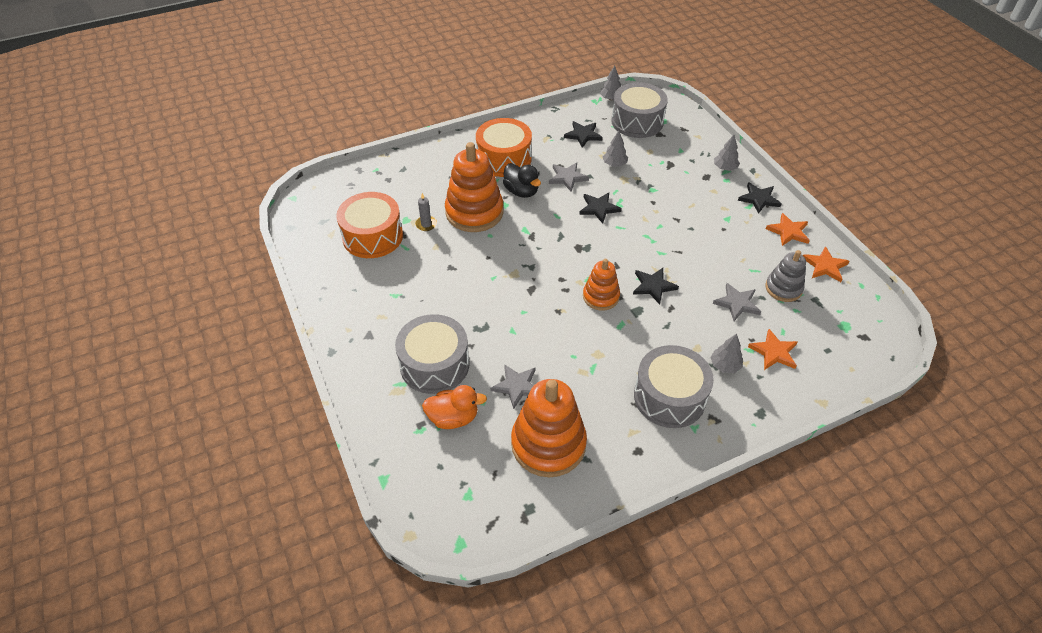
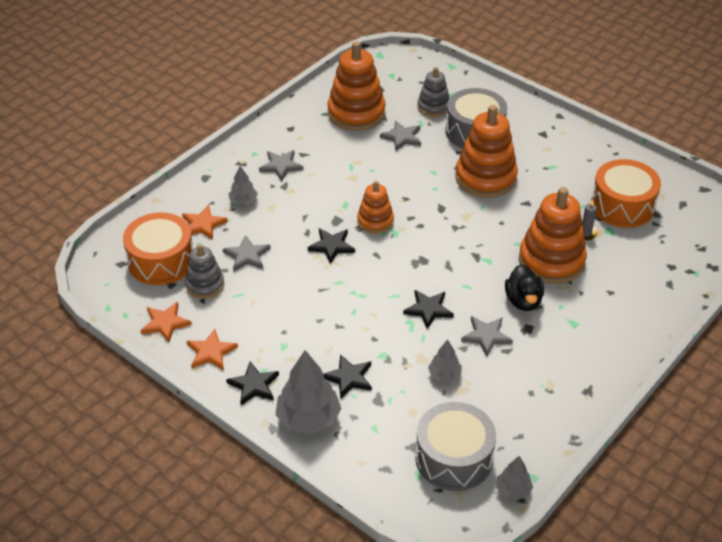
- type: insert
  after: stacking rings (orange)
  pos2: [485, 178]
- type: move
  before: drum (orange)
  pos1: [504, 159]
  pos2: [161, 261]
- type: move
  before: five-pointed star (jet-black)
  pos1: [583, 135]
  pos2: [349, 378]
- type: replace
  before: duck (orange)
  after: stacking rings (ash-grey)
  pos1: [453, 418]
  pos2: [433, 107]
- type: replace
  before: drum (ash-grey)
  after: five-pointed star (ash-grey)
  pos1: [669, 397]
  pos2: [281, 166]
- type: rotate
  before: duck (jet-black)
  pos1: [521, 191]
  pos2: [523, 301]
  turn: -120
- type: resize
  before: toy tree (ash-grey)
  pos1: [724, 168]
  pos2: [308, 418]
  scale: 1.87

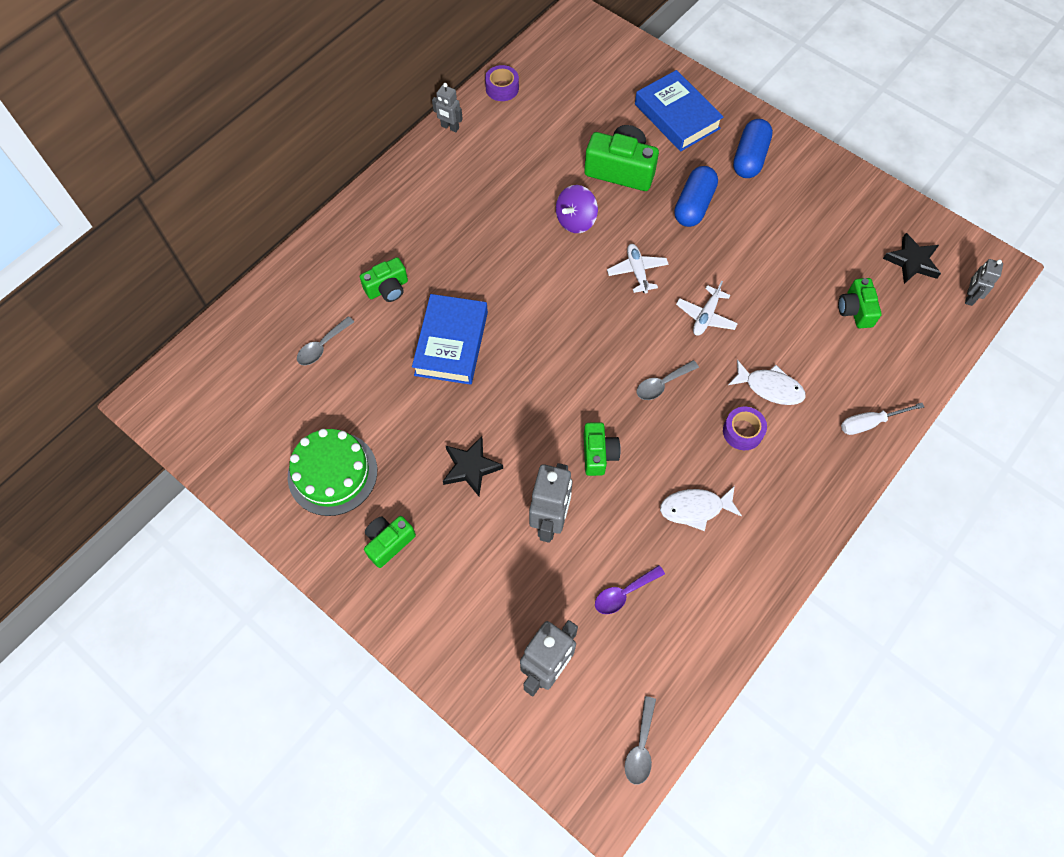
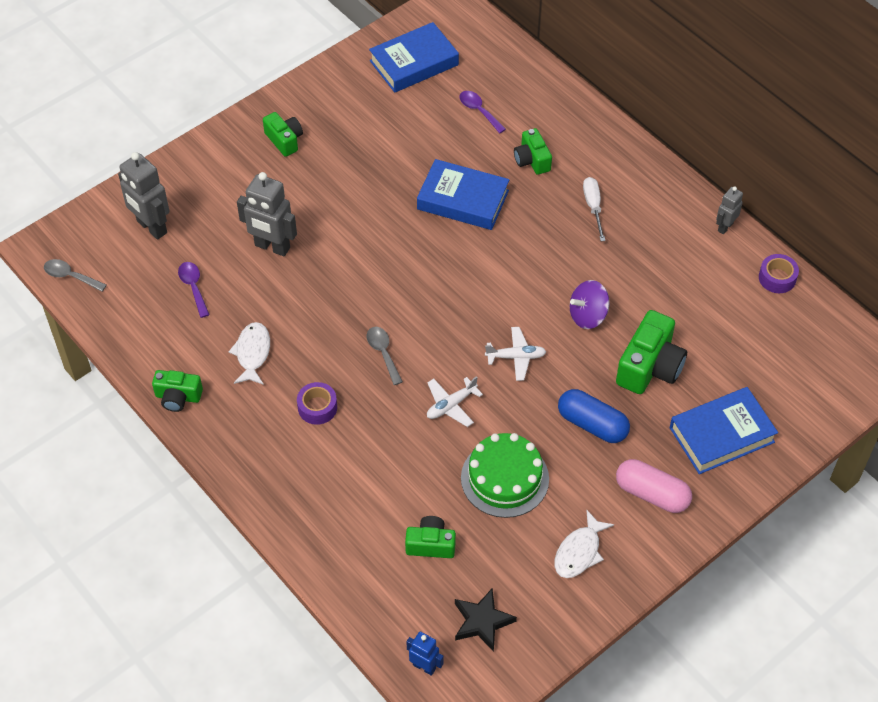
- type: delete
  before: five-pointed star (jet-black)
  pos1: [471, 467]
- type: insert
  after: book (blue)
  pos2: [414, 63]
- type: move
  before: gateau (green)
  pos1: [332, 473]
  pos2: [504, 478]
- type: move
  before: compact camera (green)
  pos1: [598, 454]
  pos2: [178, 397]
- type: move
  before: fish figure (white)
  pos1: [770, 387]
  pos2: [579, 552]
- type: move
  before: hand screwdriver (white)
  pos1: [870, 423]
  pos2: [593, 207]
- type: recolor
  before: spoon (ash-grey)
  after: spoon (violet)
  pos1: [322, 346]
  pos2: [479, 111]
- type: recolor
  before: capsule (blue)
  after: capsule (pink)
  pos1: [749, 158]
  pos2: [651, 494]
- type: recolor
  before: robot figure (ash-grey)
  after: robot figure (blue)
  pos1: [969, 297]
  pos2: [424, 666]
- type: rotate
  before: toy top (violet)
  pos1: [575, 220]
  pos2: [588, 316]
  turn: -75
- type: rotate
  before: toy plane (white)
  pos1: [706, 316]
  pos2: [451, 405]
  turn: -75

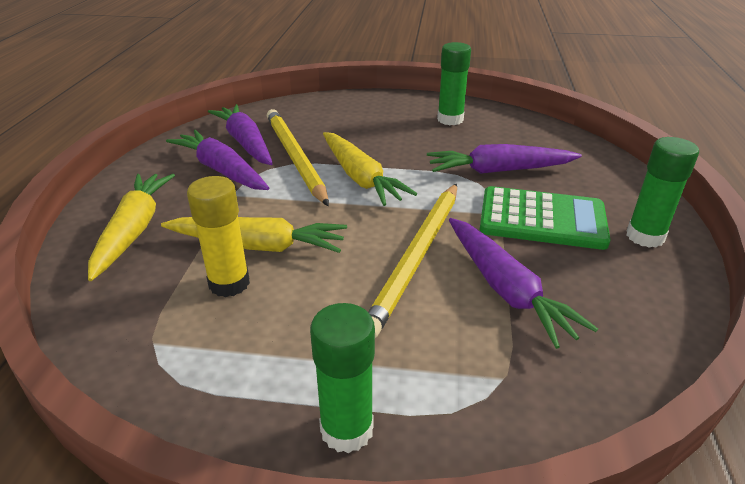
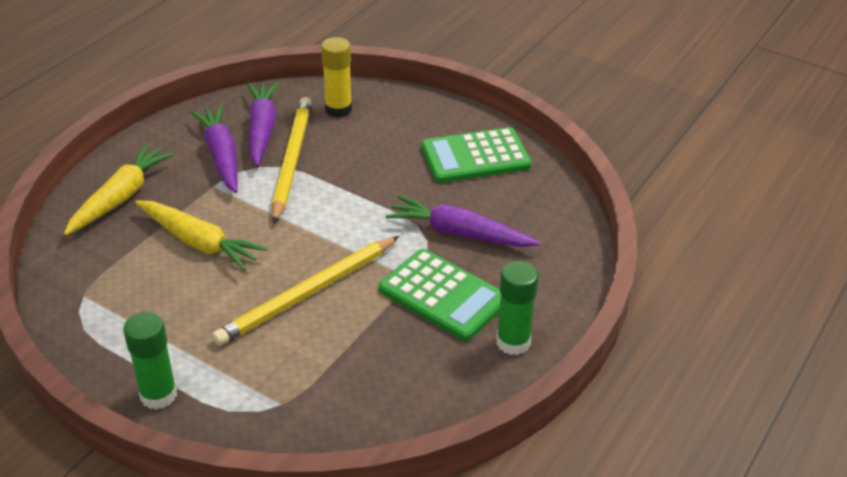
- type: delete
  before: root vegetable (yellow)
  pos1: [360, 177]
- type: delete
  before: root vegetable (violet)
  pos1: [506, 289]
- type: move
  before: glue stick (yellow)
  pos1: [229, 283]
  pos2: [338, 109]
- type: replace
  before: glue stick (green)
  after: pocket calculator (green)
  pos1: [450, 119]
  pos2: [475, 157]

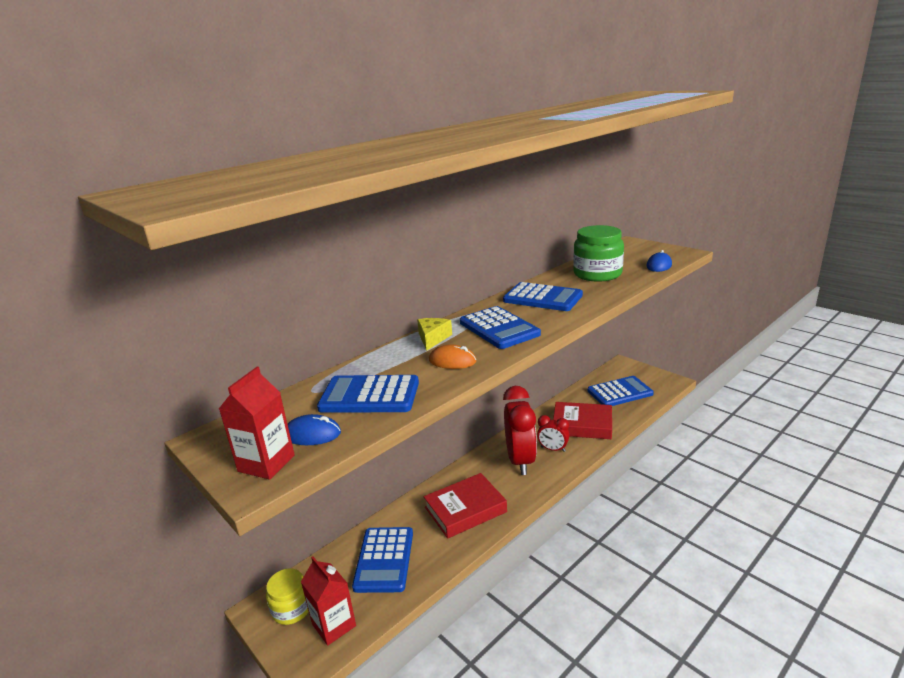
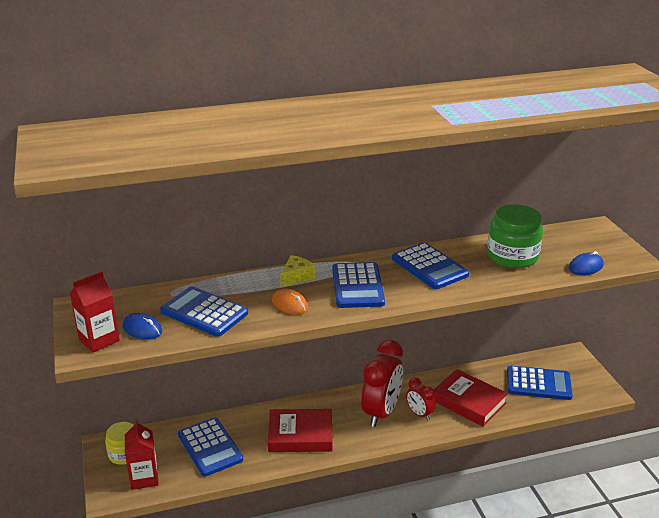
- type: rotate
  before: pocket calculator (blue)
  pos1: [384, 560]
  pos2: [210, 447]
  turn: -60

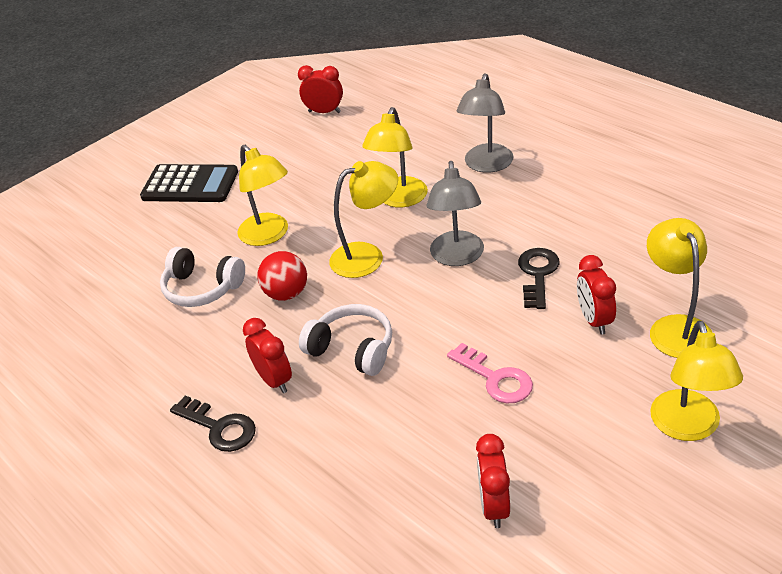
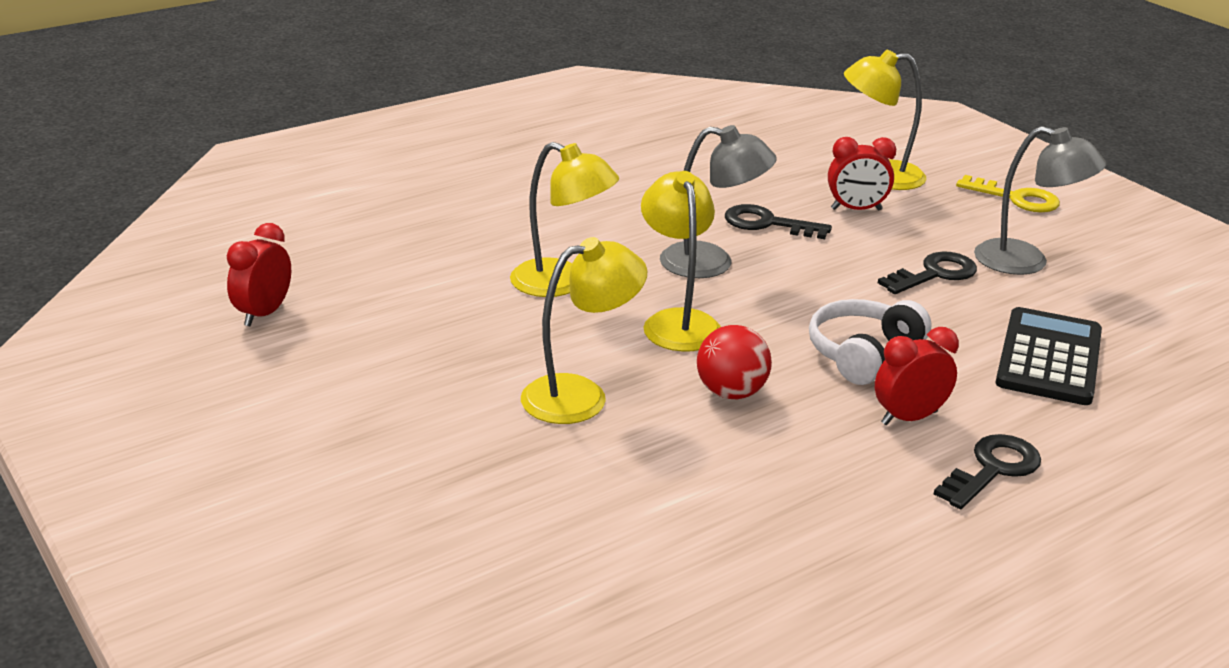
- type: delete
  before: headset (white)
  pos1: [202, 288]
- type: delete
  before: alarm clock (scarlet)
  pos1: [494, 506]
- type: move
  before: pocket calculator (jet-black)
  pos1: [190, 185]
  pos2: [1049, 358]
- type: move
  before: lamp (ash-grey)
  pos1: [486, 165]
  pos2: [1026, 262]
- type: replace
  before: lamp (yellow)
  after: latchkey (yellow)
  pos1: [688, 427]
  pos2: [1015, 198]
- type: recolor
  before: latchkey (pink)
  after: latchkey (jet-black)
  pos1: [495, 378]
  pos2: [934, 274]

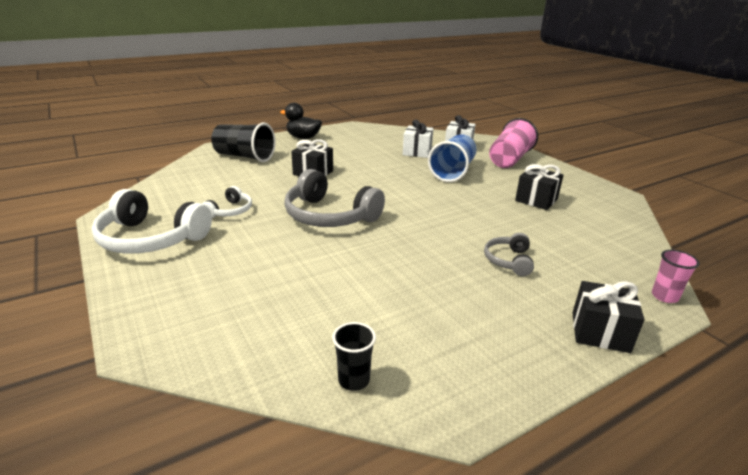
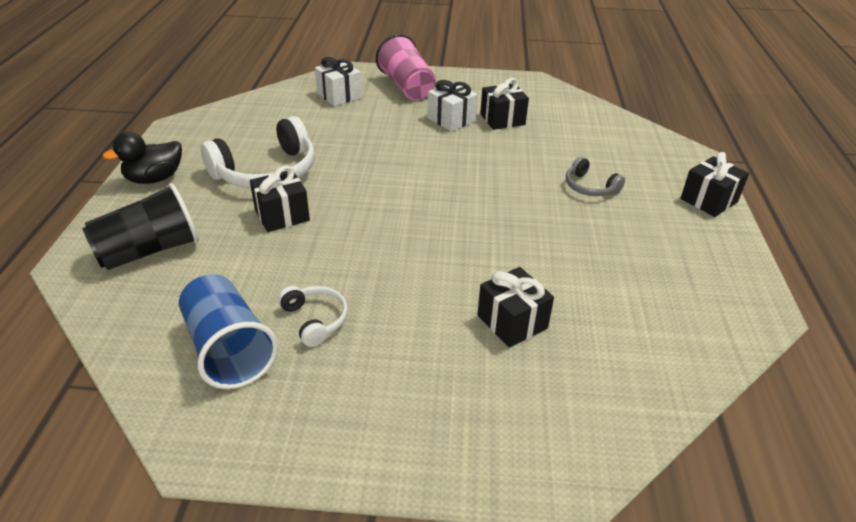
- type: delete
  before: headset (ash-grey)
  pos1: [329, 216]
- type: delete
  before: beaker (jet-black)
  pos1: [354, 380]
- type: delete
  before: beaker (pink)
  pos1: [664, 296]
- type: insert
  after: gift (jet-black)
  pos2: [512, 322]
- type: move
  before: headset (white)
  pos1: [151, 239]
  pos2: [267, 172]
- type: move
  before: gift (white)
  pos1: [417, 152]
  pos2: [451, 119]
- type: move
  before: beaker (blue)
  pos1: [453, 172]
  pos2: [229, 349]

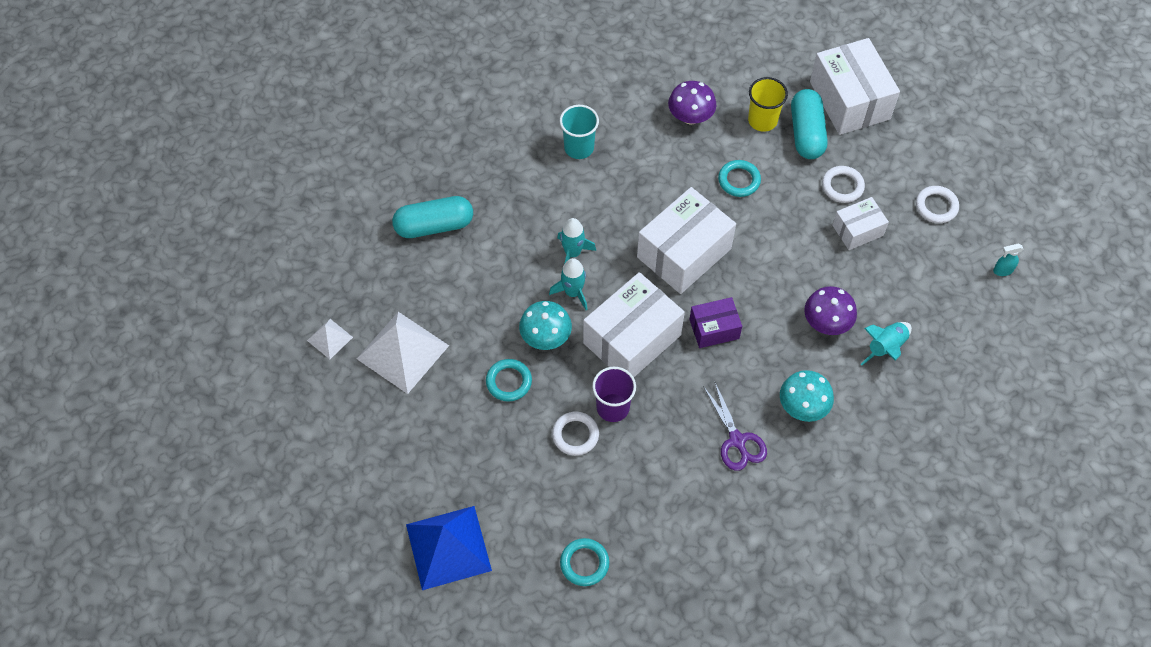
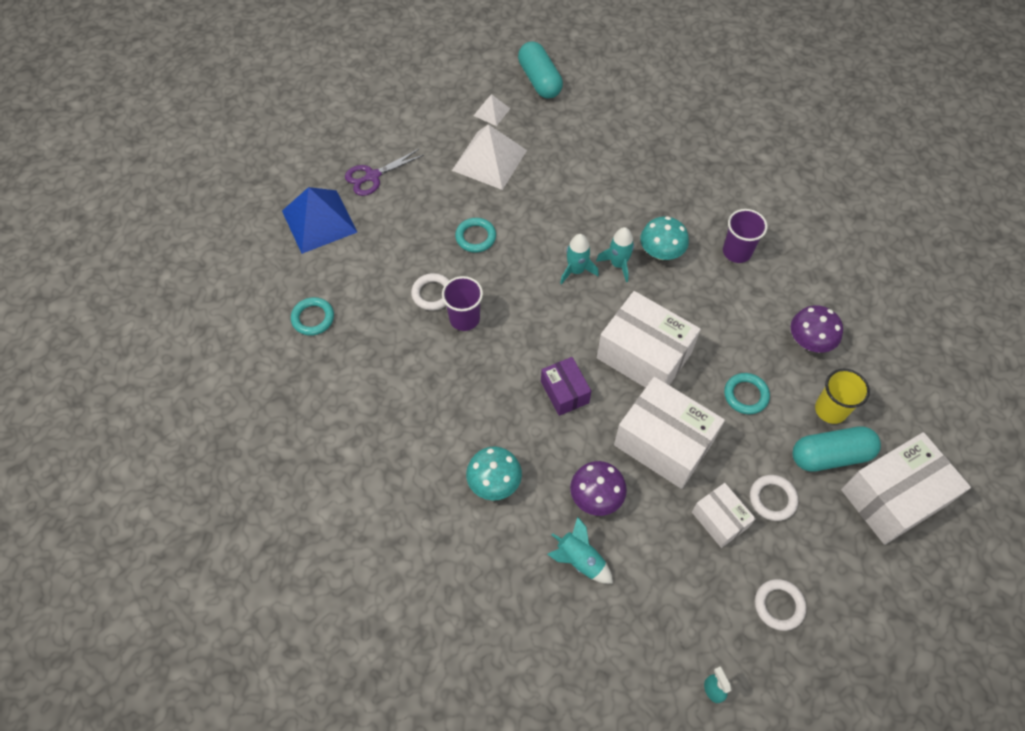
- type: move
  before: capsule (aqua)
  pos1: [434, 226]
  pos2: [539, 80]
- type: move
  before: toadstool (aqua)
  pos1: [545, 337]
  pos2: [661, 252]
- type: move
  before: box (white)
  pos1: [632, 339]
  pos2: [663, 443]
- type: move
  before: scissors (violet)
  pos1: [737, 440]
  pos2: [372, 176]
- type: recolor
  before: beaker (aqua)
  after: beaker (violet)
  pos1: [579, 148]
  pos2: [737, 252]

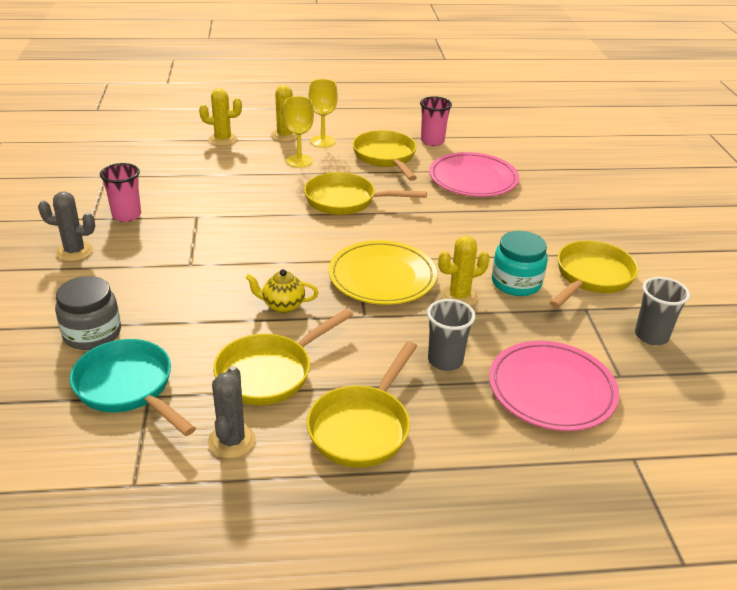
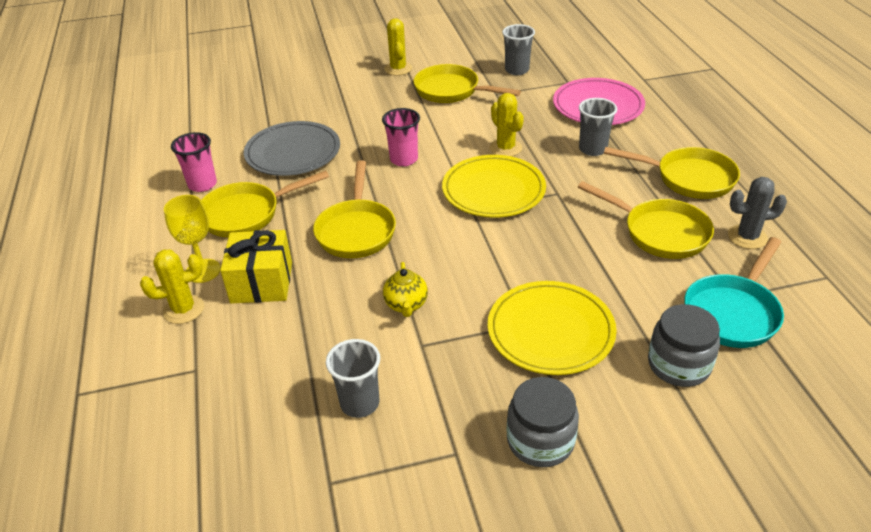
- type: delete
  before: jam jar (aqua)
  pos1: [516, 283]
- type: insert
  after: beaker (ash-grey)
  pos2: [360, 403]
- type: insert
  after: flat dish (yellow)
  pos2: [550, 331]
- type: move
  before: beaker (pink)
  pos1: [126, 215]
  pos2: [404, 159]
- type: move
  before: cactus (yellow)
  pos1: [223, 139]
  pos2: [398, 69]
- type: move
  before: teapot (yellow)
  pos1: [283, 305]
  pos2: [406, 305]
- type: replace
  before: cactus (ash-grey)
  after: jam jar (ash-grey)
  pos1: [74, 251]
  pos2: [540, 441]
- type: replace
  before: chalice (yellow)
  after: gift (yellow)
  pos1: [299, 161]
  pos2: [261, 282]
- type: recolor
  before: flat dish (pink)
  after: flat dish (ash-grey)
  pos1: [473, 179]
  pos2: [293, 152]

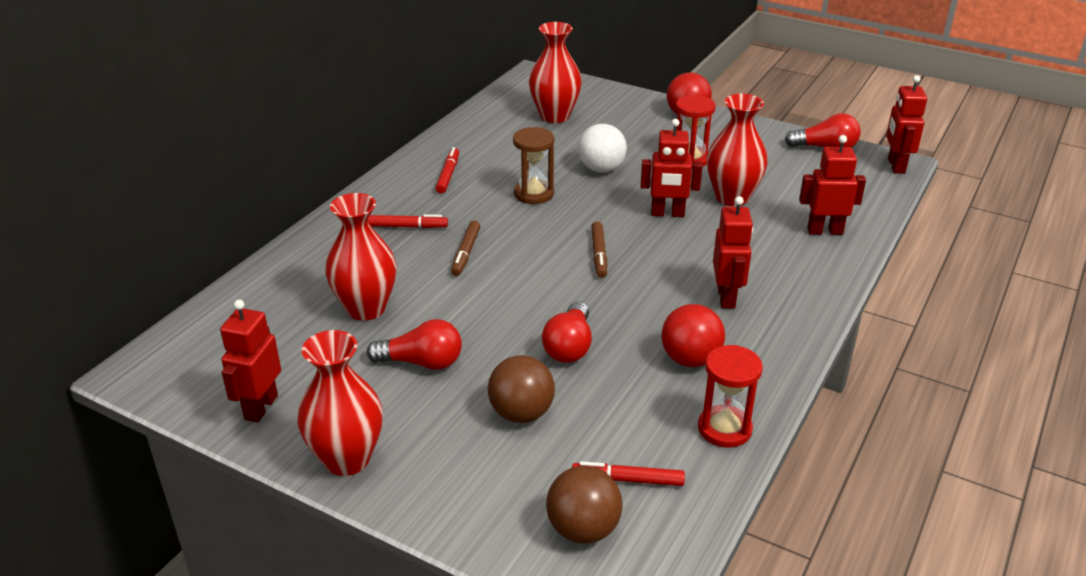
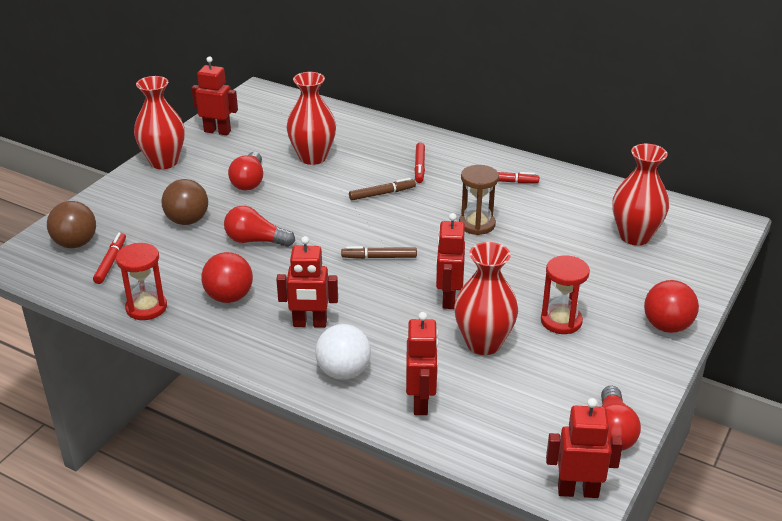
- type: move
  before: ball (white)
  pos1: [601, 169]
  pos2: [343, 372]
- type: rotate
  before: marker pen (russet)
  pos1: [466, 253]
  pos2: [382, 194]
  turn: 150

